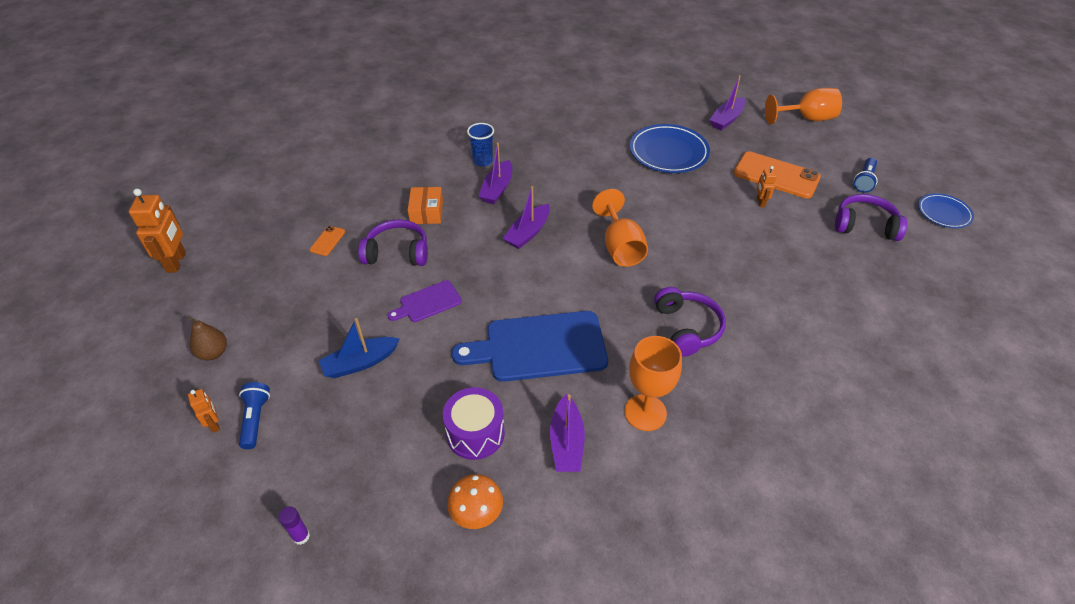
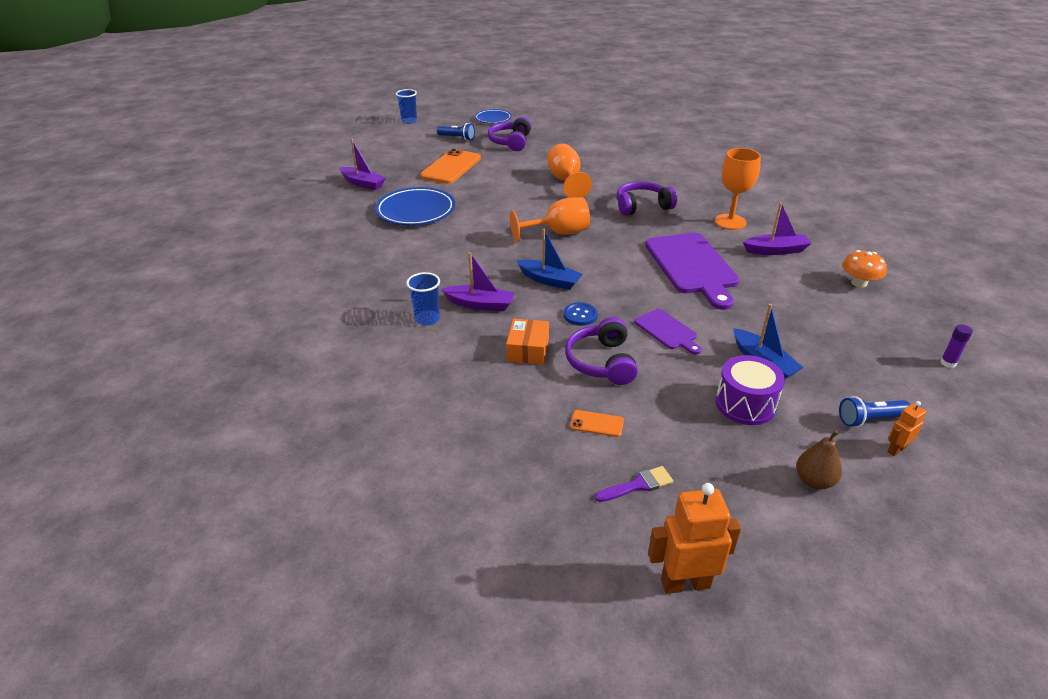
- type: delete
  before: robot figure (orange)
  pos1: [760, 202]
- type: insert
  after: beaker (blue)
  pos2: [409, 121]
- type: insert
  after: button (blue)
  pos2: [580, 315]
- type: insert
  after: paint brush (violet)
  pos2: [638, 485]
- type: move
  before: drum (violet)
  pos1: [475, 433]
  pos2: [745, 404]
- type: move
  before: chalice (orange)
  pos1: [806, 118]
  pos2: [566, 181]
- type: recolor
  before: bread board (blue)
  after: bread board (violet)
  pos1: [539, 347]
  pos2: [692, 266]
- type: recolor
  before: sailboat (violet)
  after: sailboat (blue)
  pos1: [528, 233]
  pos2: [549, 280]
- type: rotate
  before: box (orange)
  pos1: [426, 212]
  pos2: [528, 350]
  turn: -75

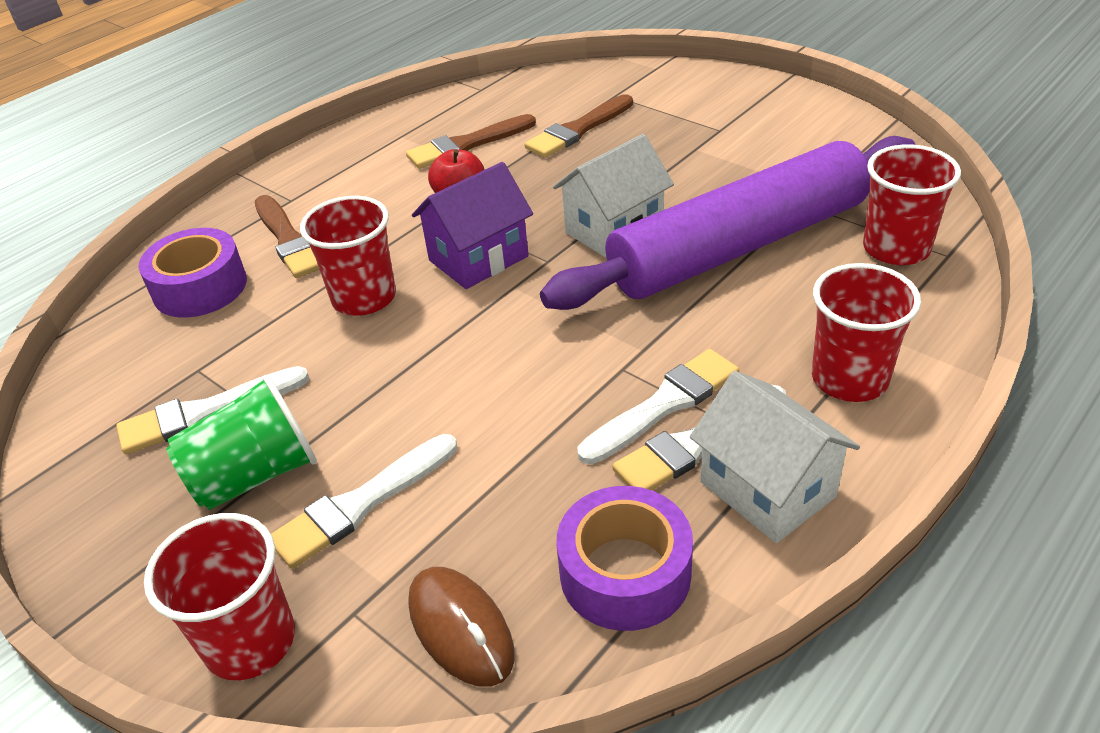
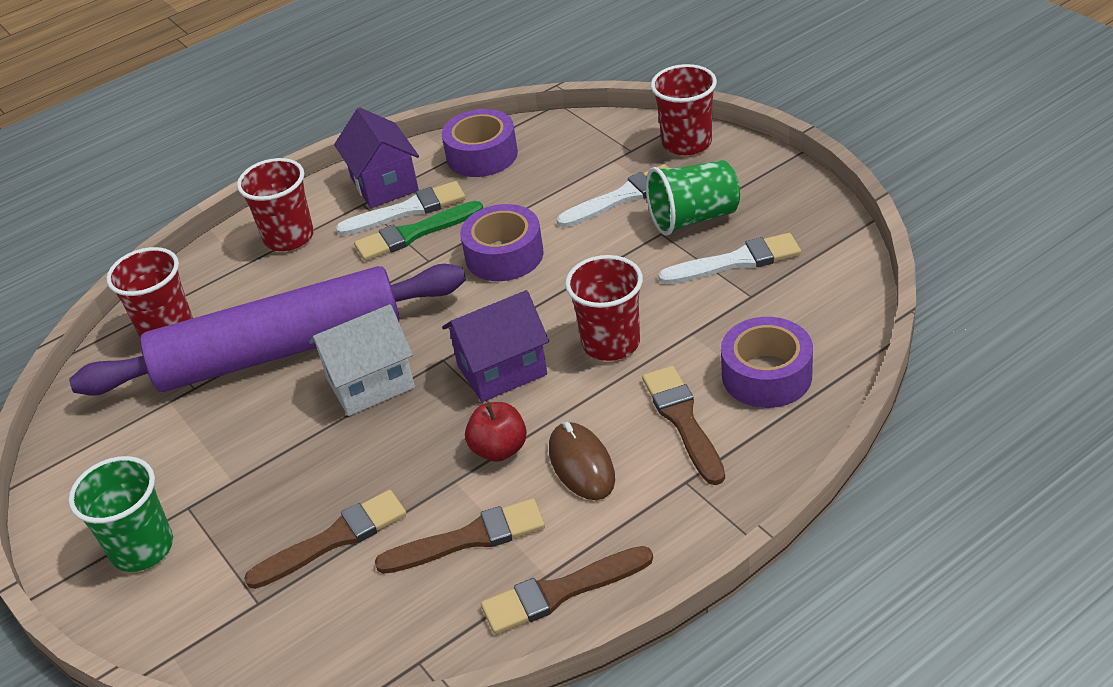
- type: insert
  after: beaker (green)
  pos2: [142, 548]
- type: insert
  after: tape (violet)
  pos2: [504, 255]
- type: insert
  after: paint brush (russet)
  pos2: [560, 592]
- type: move
  before: computer mouse (russet)
  pos1: [460, 628]
  pos2: [581, 464]
- type: recolor
  before: paint brush (white)
  after: paint brush (green)
  pos1: [664, 405]
  pos2: [414, 234]
- type: recolor
  before: cottage (white)
  after: cottage (violet)
  pos1: [767, 489]
  pos2: [384, 184]

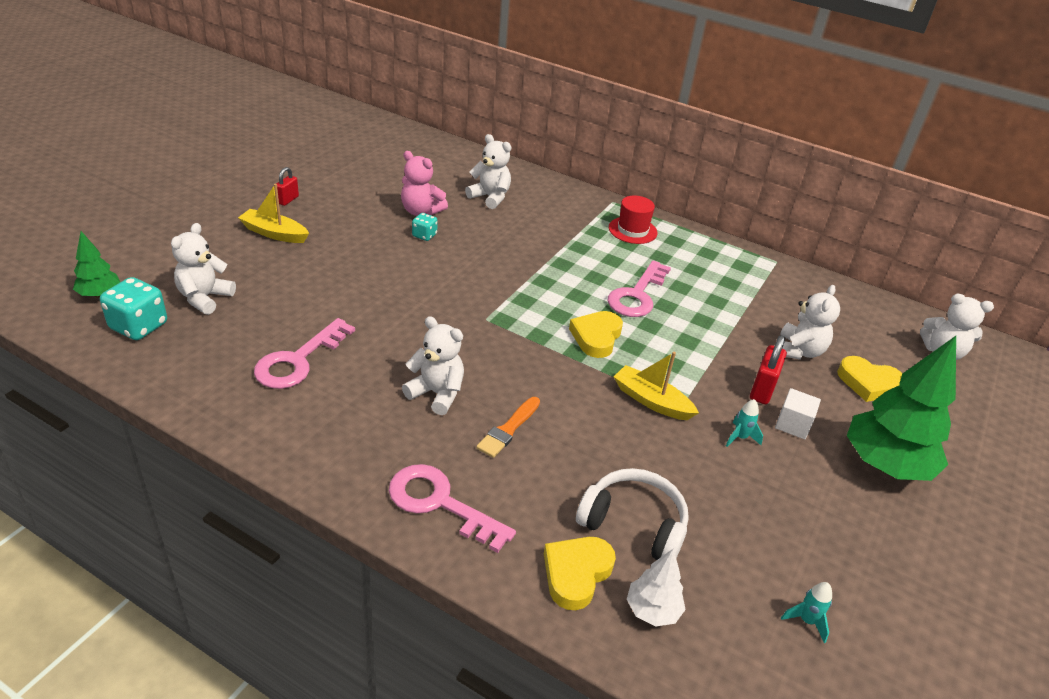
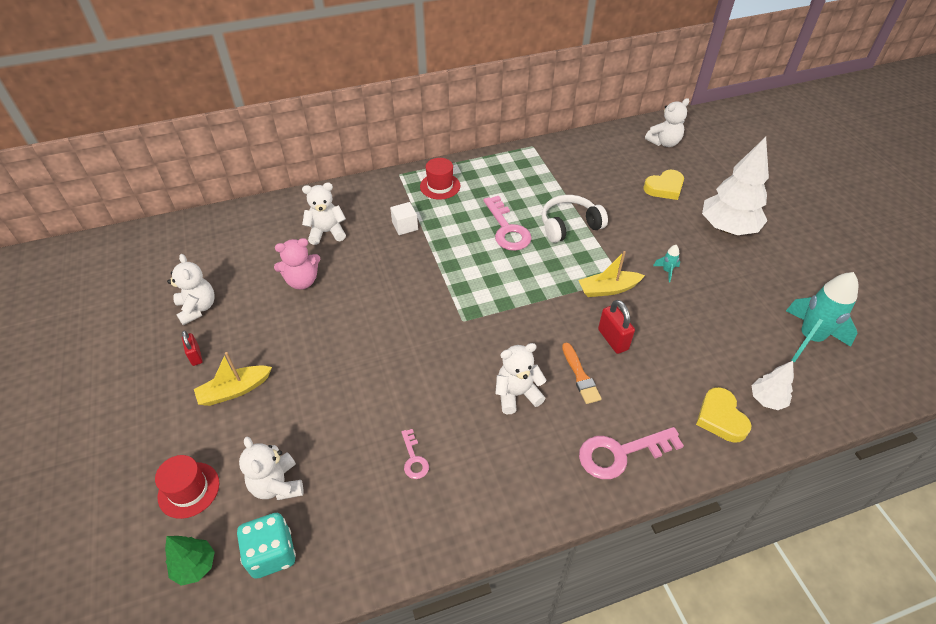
- type: delete
  before: game die (aqua)
  pos1: [424, 235]
- type: delete
  before: heart (yellow)
  pos1: [596, 337]
- type: insert
  after: hat (scarlet)
  pos2: [189, 490]
- type: move
  before: headset (white)
  pos1: [634, 524]
  pos2: [569, 225]
- type: move
  before: padlock (scarlet)
  pos1: [762, 390]
  pos2: [613, 339]
- type: move
  before: solid cube (white)
  pos1: [793, 424]
  pos2: [405, 226]
- type: move
  before: teddy bear (white)
  pos1: [799, 351]
  pos2: [197, 308]
- type: recolor
  before: toy tree (green)
  after: toy tree (white)
  pos1: [885, 465]
  pos2: [727, 228]
- type: resize
  before: latchkey (pink)
  pos1: [298, 360]
  pos2: [414, 459]
  scale: 0.52
- type: resize
  before: toy rocket (aqua)
  pos1: [806, 621]
  pos2: [809, 338]
  scale: 2.37

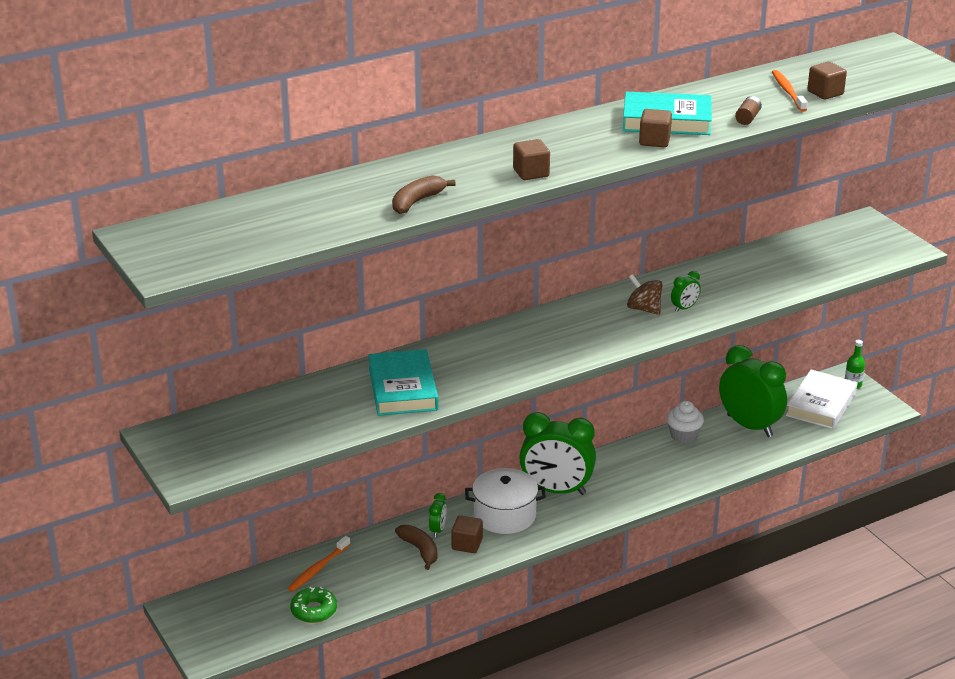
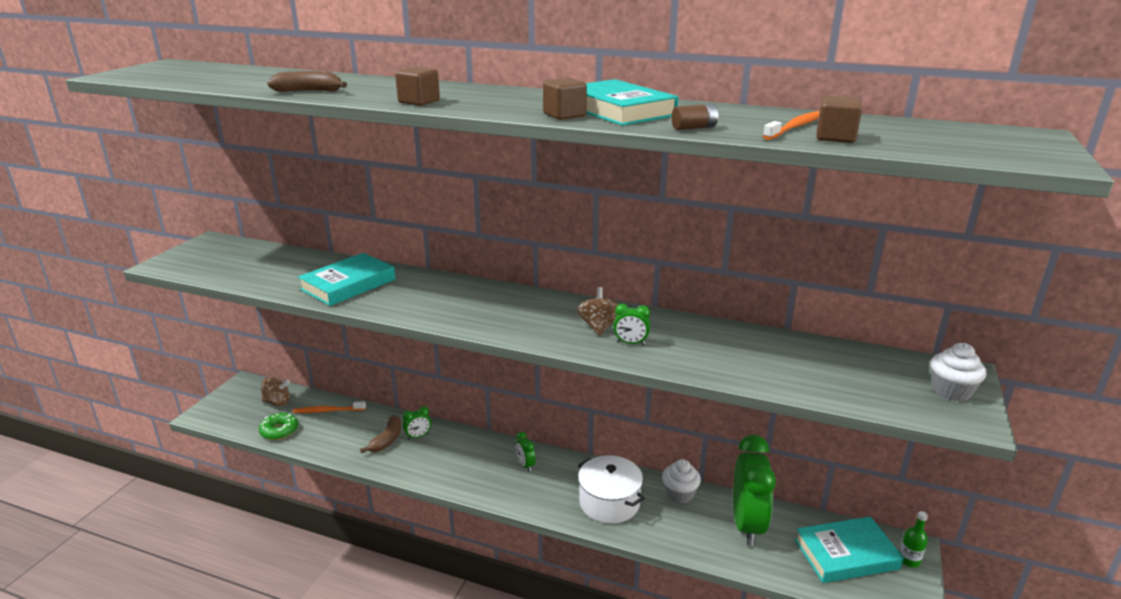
- type: delete
  before: solid cube (russet)
  pos1: [467, 544]
- type: insert
  after: toy top (russet)
  pos2: [277, 402]
- type: insert
  after: cupcake (white)
  pos2: [951, 391]
- type: move
  before: cooking pot (white)
  pos1: [505, 515]
  pos2: [609, 502]
- type: recolor
  before: book (white)
  after: book (aqua)
  pos1: [821, 404]
  pos2: [846, 554]
- type: resize
  before: alarm clock (green)
  pos1: [556, 490]
  pos2: [525, 465]
  scale: 0.42

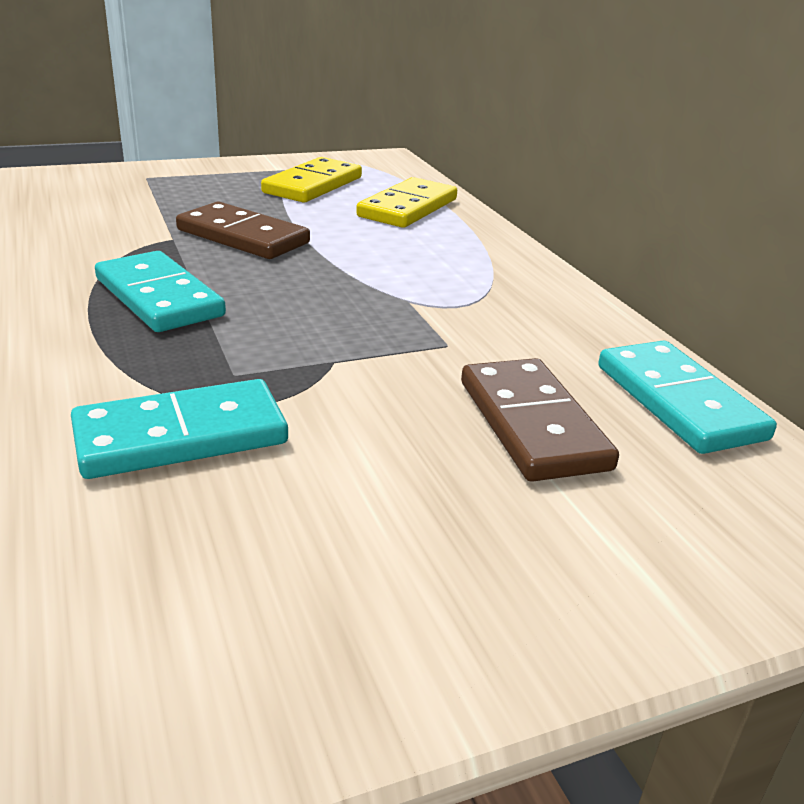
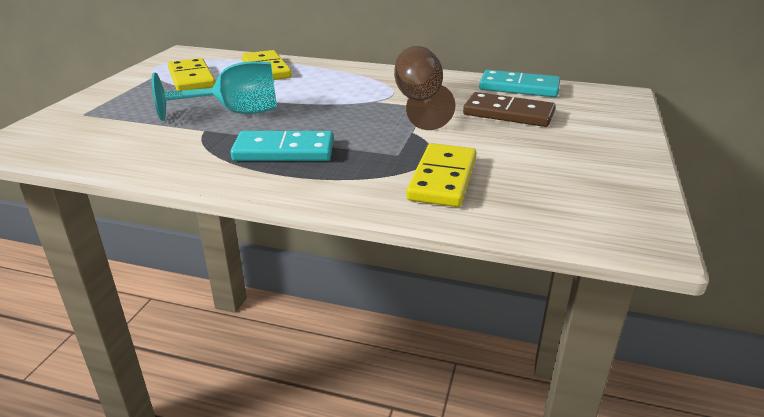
- type: insert
  after: chalice (russet)
  pos2: [419, 102]
- type: replace
  before: domino piece (russet)
  after: chalice (aqua)
  pos1: [243, 236]
  pos2: [235, 113]
- type: recolor
  before: domino piece (aqua)
  after: domino piece (yellow)
  pos1: [181, 436]
  pos2: [442, 179]

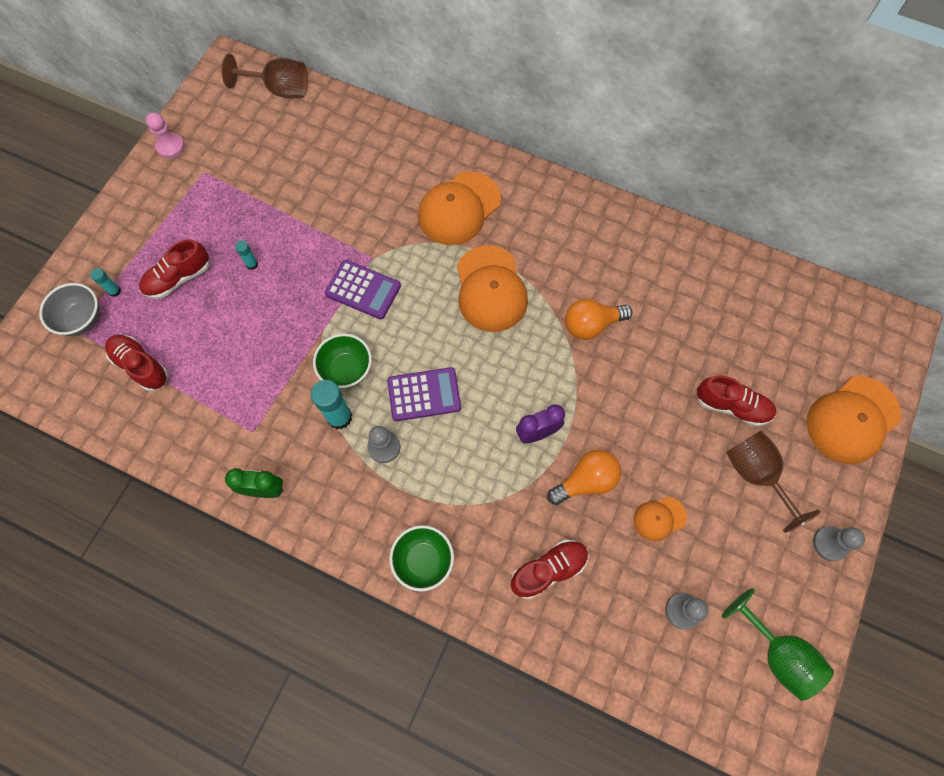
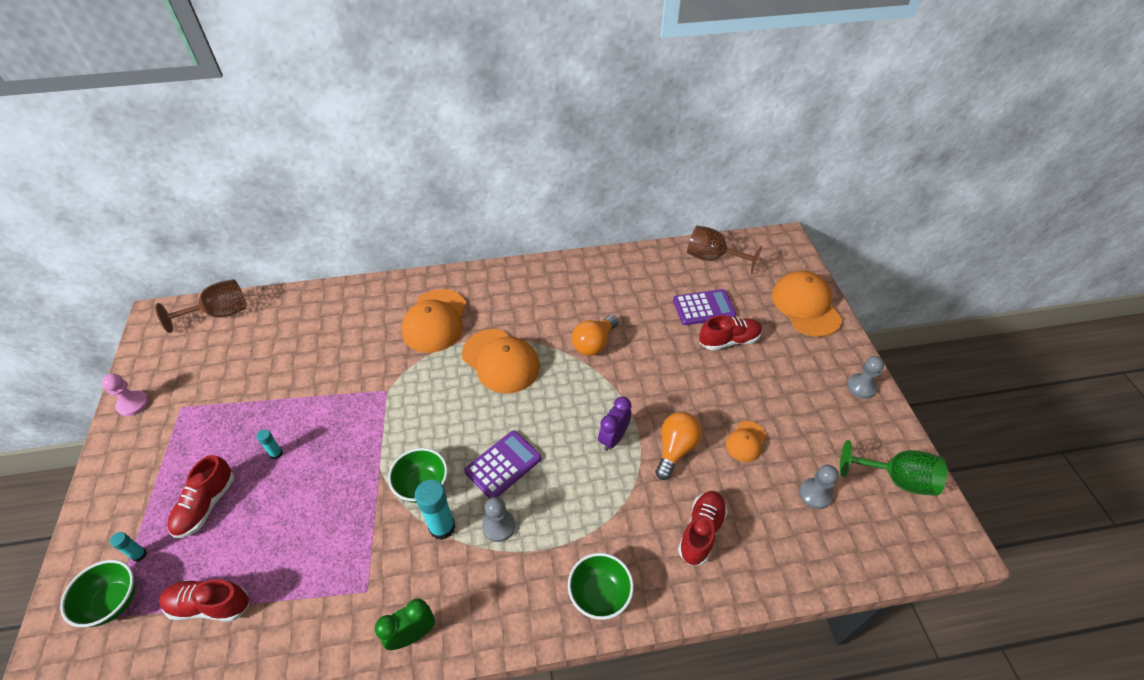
- type: move
  before: pocket calculator (violet)
  pos1: [363, 290]
  pos2: [704, 308]
- type: move
  before: chalice (russet)
  pos1: [756, 475]
  pos2: [712, 258]
- type: recolor
  before: bowl (ash-grey)
  after: bowl (green)
  pos1: [82, 319]
  pos2: [114, 602]
- type: rotate
  before: peaked cap (orange)
  pos1: [852, 420]
  pos2: [805, 306]
  turn: 150

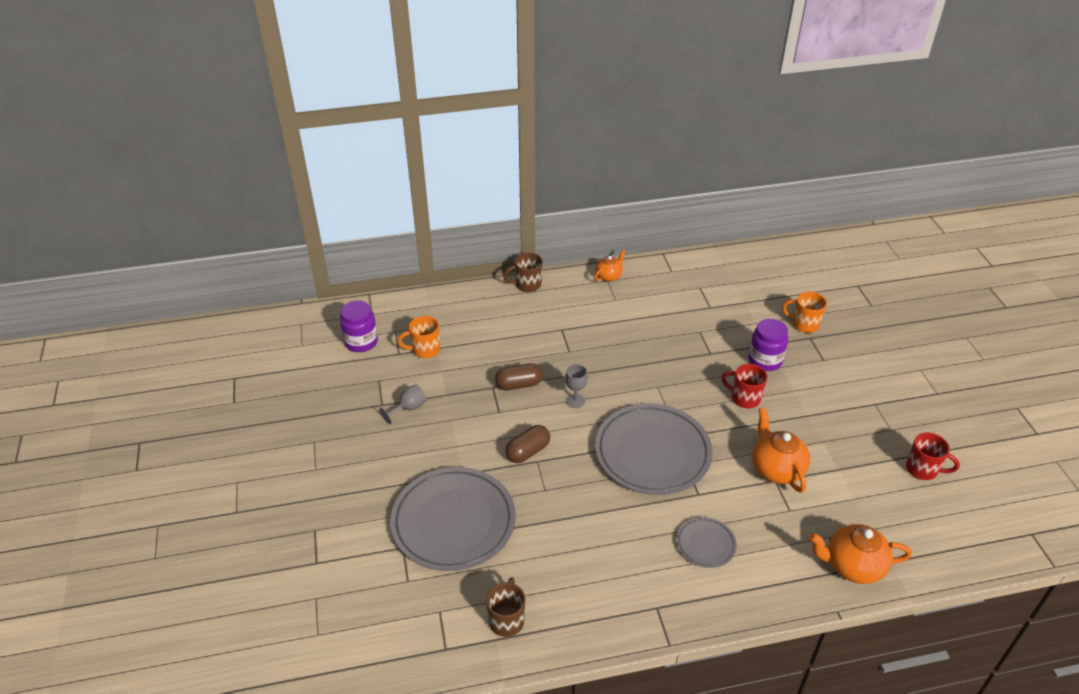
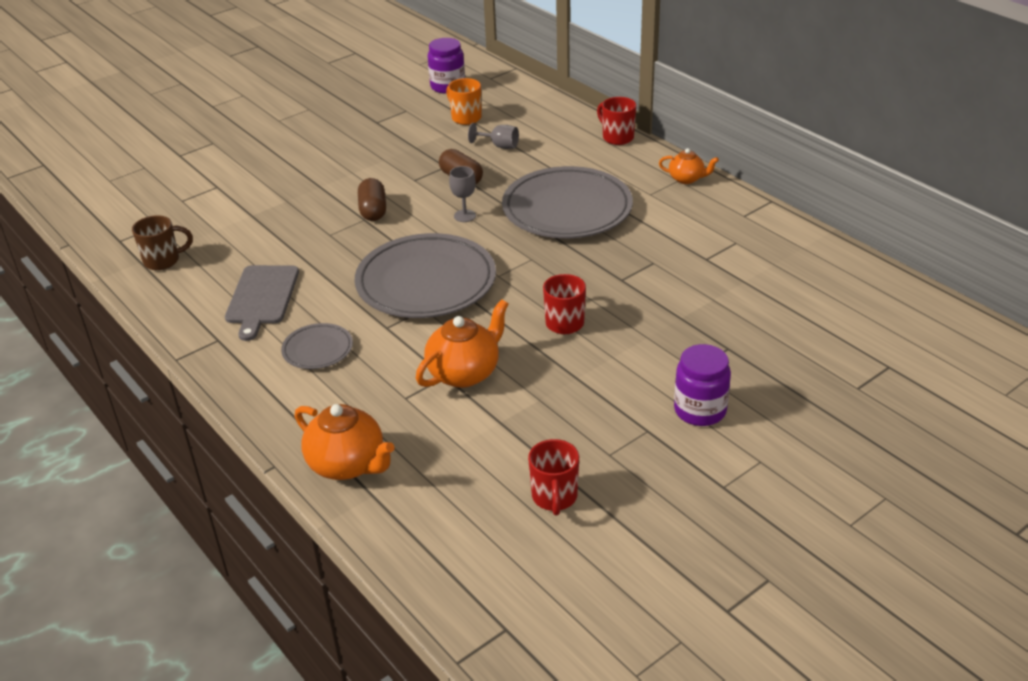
- type: delete
  before: coffee mug (orange)
  pos1: [804, 324]
- type: insert
  after: bread board (ash-grey)
  pos2: [262, 297]
- type: move
  before: chalice (ash-grey)
  pos1: [408, 408]
  pos2: [499, 146]
- type: move
  before: flat dish (ash-grey)
  pos1: [453, 522]
  pos2: [567, 209]
- type: move
  before: jam jar (violet)
  pos1: [765, 360]
  pos2: [700, 410]
- type: recolor
  before: coffee mug (russet)
  after: coffee mug (scarlet)
  pos1: [527, 285]
  pos2: [617, 137]
- type: rotate
  before: capsule (russet)
  pos1: [528, 451]
  pos2: [373, 210]
  turn: 60
- type: rotate
  before: teapot (orange)
  pos1: [852, 566]
  pos2: [348, 465]
  turn: 150

